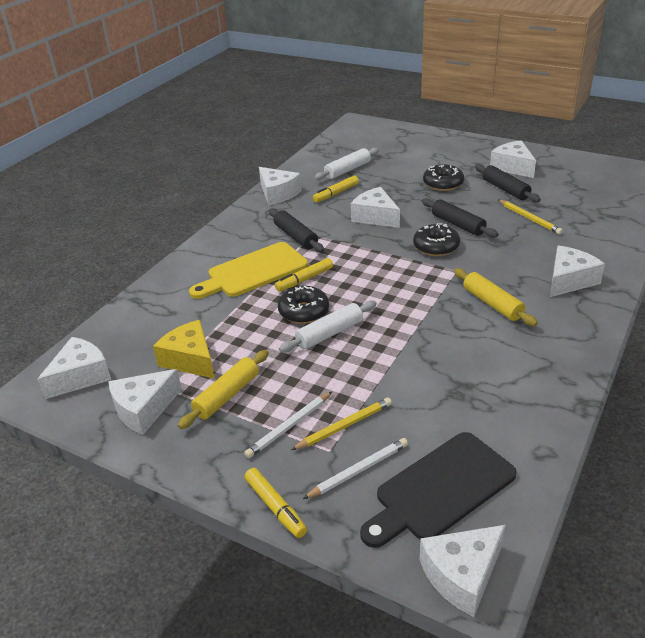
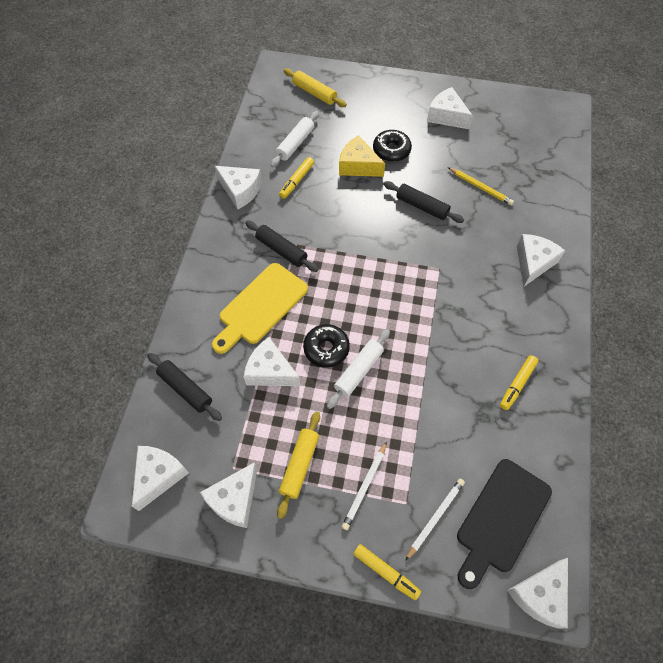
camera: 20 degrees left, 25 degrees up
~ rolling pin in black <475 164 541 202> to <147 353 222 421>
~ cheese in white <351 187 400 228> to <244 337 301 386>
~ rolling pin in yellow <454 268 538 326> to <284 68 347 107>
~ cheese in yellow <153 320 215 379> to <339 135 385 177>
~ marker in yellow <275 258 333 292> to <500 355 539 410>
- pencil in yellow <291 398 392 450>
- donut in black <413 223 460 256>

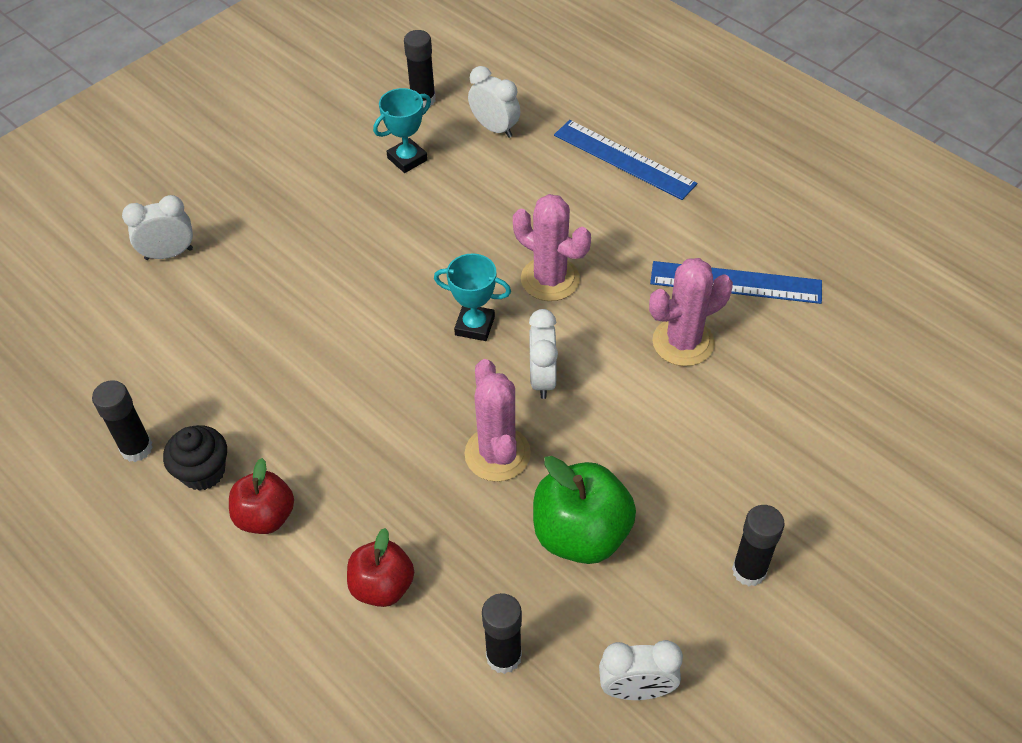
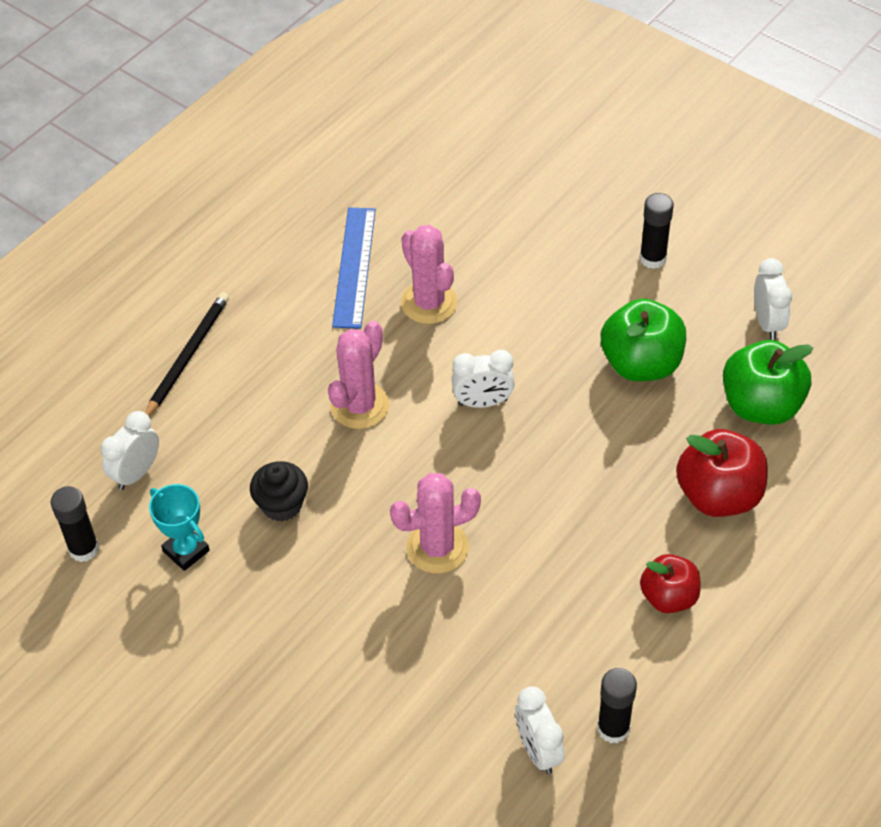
camera: 95 degrees left, 0 degrees up
~ ruler in blue <554 120 697 200> to pencil in black <145 292 229 416>
~ cupcake in black <163 425 227 491> to <250 461 308 521>
~ cactus in pink <465 359 531 482> to <390 473 481 574>
~ clock in white <122 195 193 260> to <515 687 564 774>
~ apple in red <347 528 414 607> = <676 429 768 517> x1.55
~ glue stick in black <482 593 522 674> to apple in green <723 340 813 425>
- trophy in turquoise <434 253 511 341>

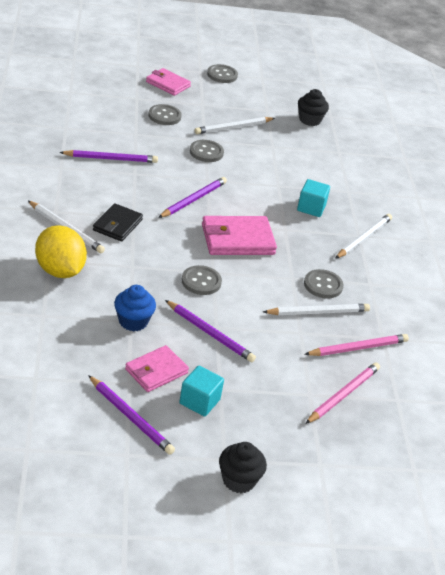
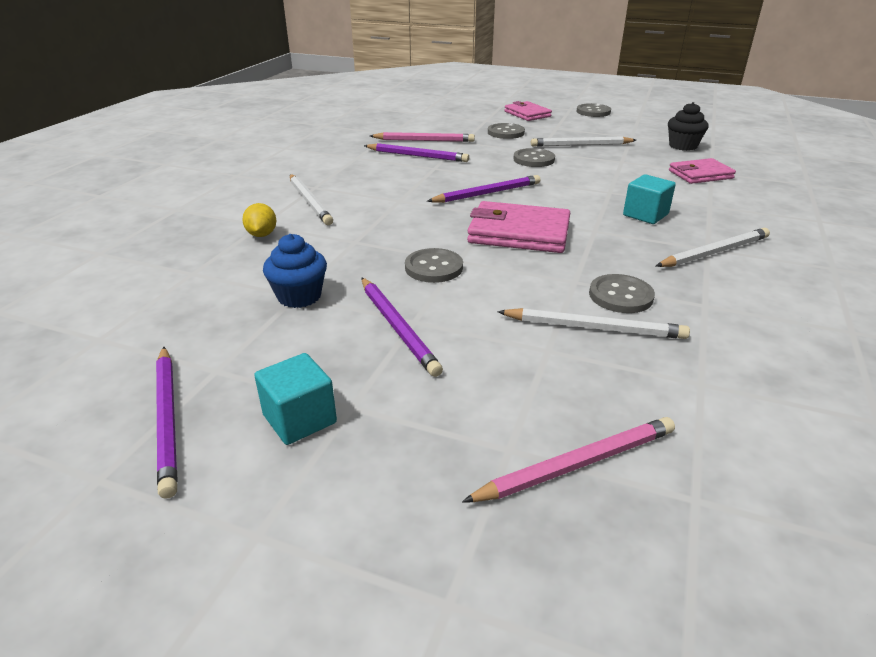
camera: 30 degrees right, 5 degrees down
~ lemon in yellow <35 225 87 278> = <242 203 276 237> x0.51
~ pencil in pink <304 334 409 356> to <370 132 475 142>
~ wallet in pink <125 345 189 392> to <669 158 736 184>
- wallet in black <93 203 143 241>
- cupcake in black <219 442 267 493>

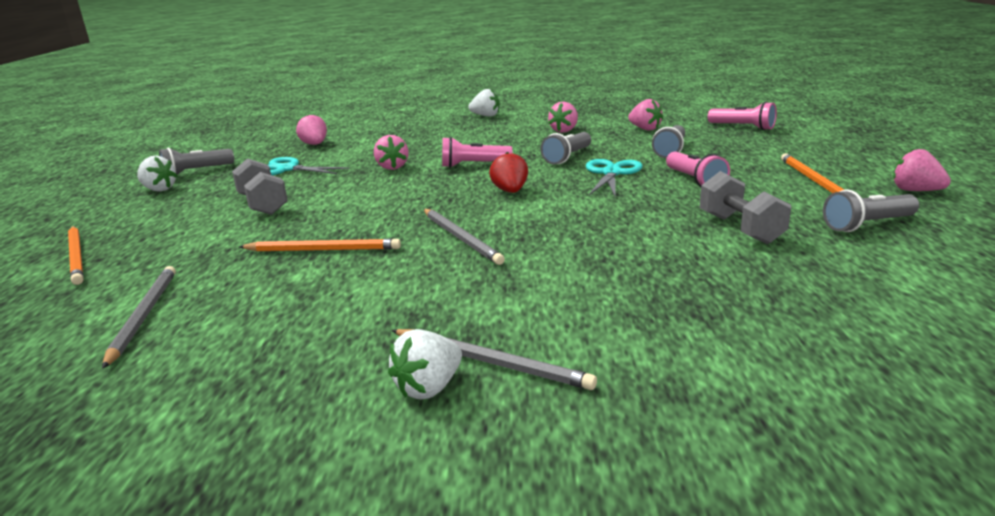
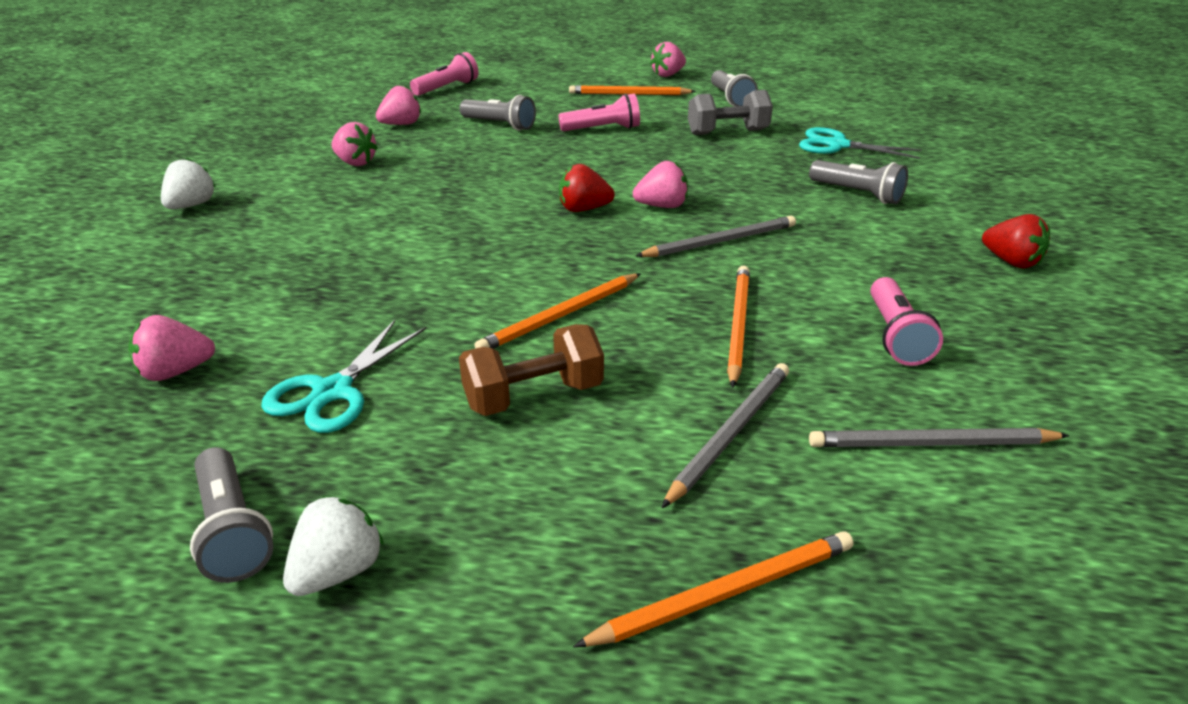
camera: 85 degrees left, 10 degrees up
~ dumbbell in grey <232 158 288 215> to dumbbell in brown <459 324 604 416>
+ pencil in orange <474 273 641 349>
~ strawberry in pink <374 135 408 170> to <633 161 688 208>
~ pencil in grey <392 329 597 390> to <662 363 789 508>
~ scissors in turquoise <586 159 643 196> to <799 127 922 159>
~ flashlight in grey <540 132 591 164> to <809 160 908 204>
~ flashlight in pink <442 137 512 168> to <870 277 943 366>
~ strawberry in white <388 329 462 399> to strawberry in red <982 214 1050 269>

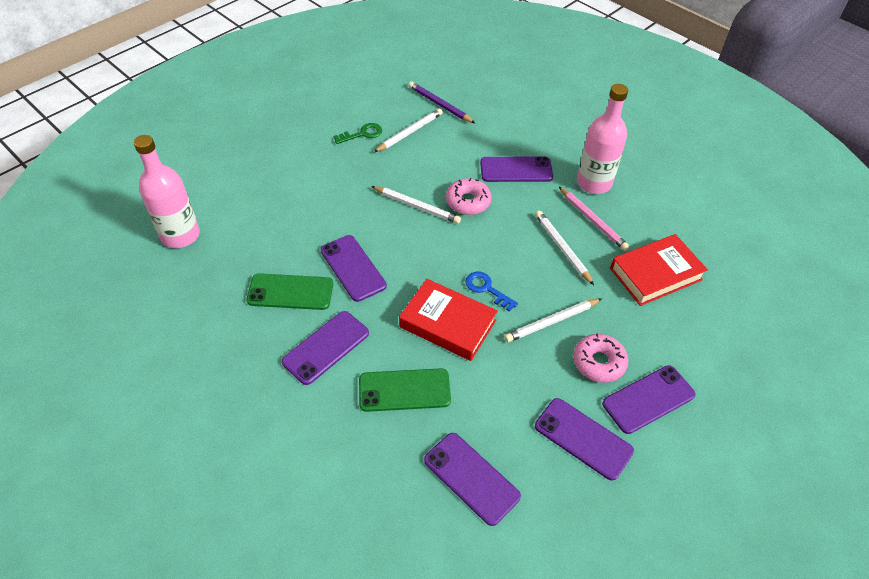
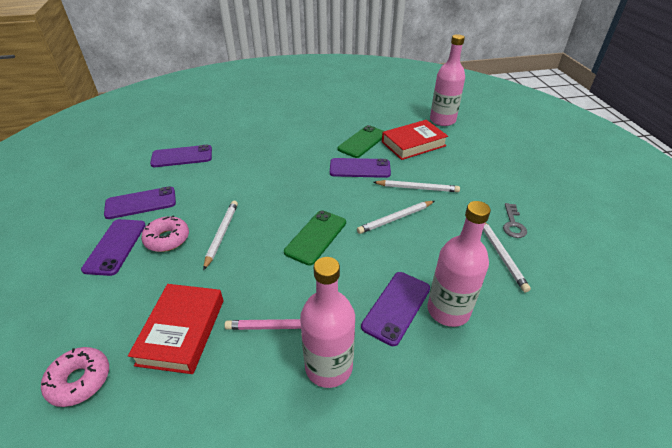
camera: 125 degrees right, 10 degrees down
~ donut in pink <446 178 492 215> to <41 347 109 407>
~ phone in green <359 368 451 412> to <284 210 346 266>
~ pencil in white <535 210 594 285> to <373 180 460 192>
~ book in red <399 279 498 361> to <382 120 448 160>
+ bottle in pink <427 201 491 327>
~ key in green <334 123 382 144> to key in grey <503 203 527 238>
- phone in purple <282 311 369 385>
- pencil in purple <408 81 475 123>
- key in blue <466 272 518 312>

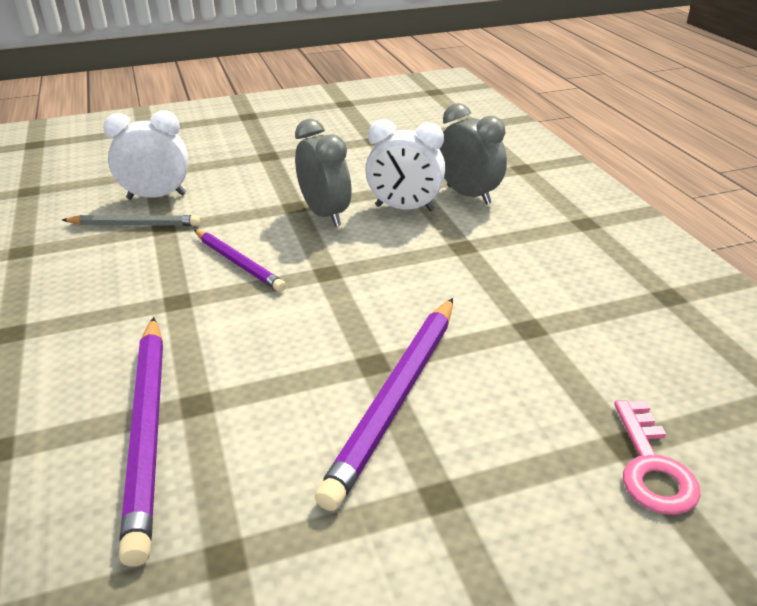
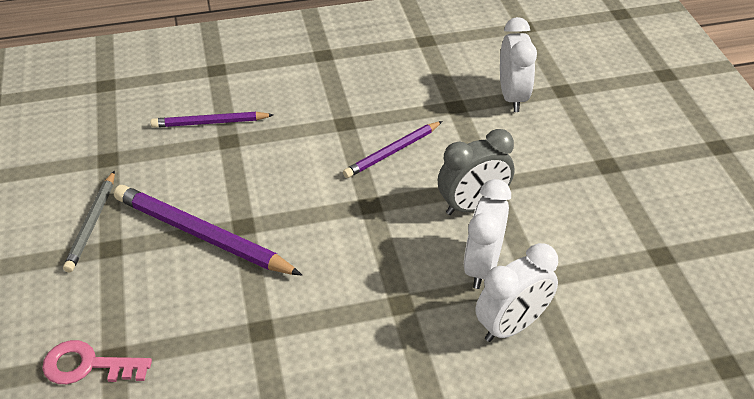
camera: 95 degrees right, 10 degrees up
~ pencil in grey <62 215 200 226> to <63 170 115 272>
~ pencil in purple <119 317 163 567> = <151 112 273 128> x0.61
~ clock in grey <440 103 507 205> to clock in white <476 243 558 342>

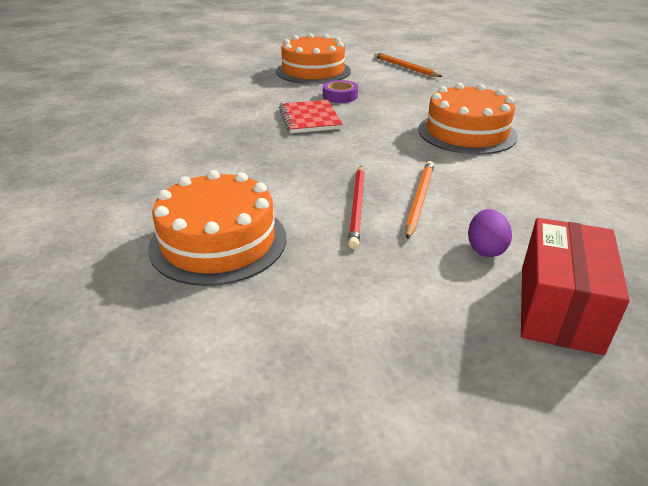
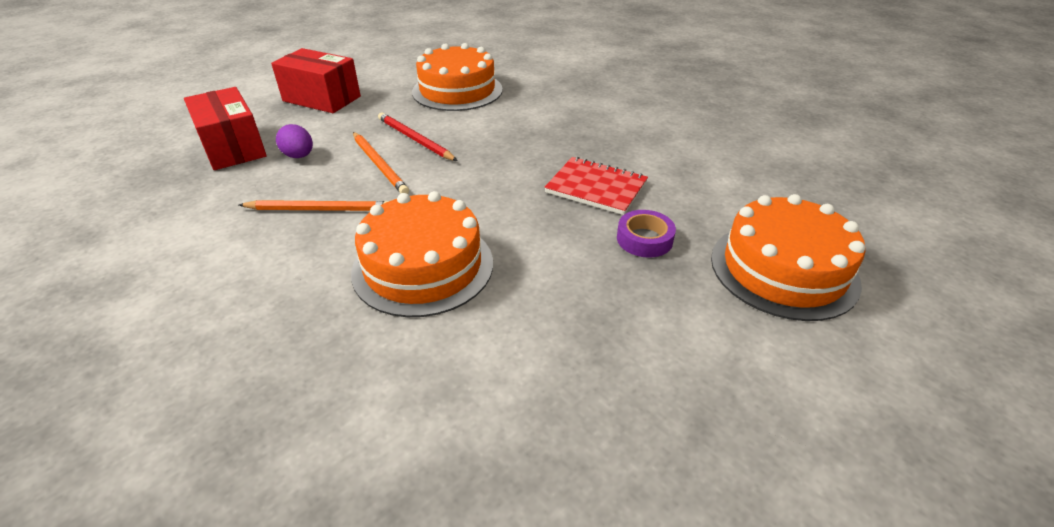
camera: 130 degrees right, 5 degrees up
~ pencil in orange <374 52 443 77> to <239 200 389 211>
+ box in red <271 48 361 113>

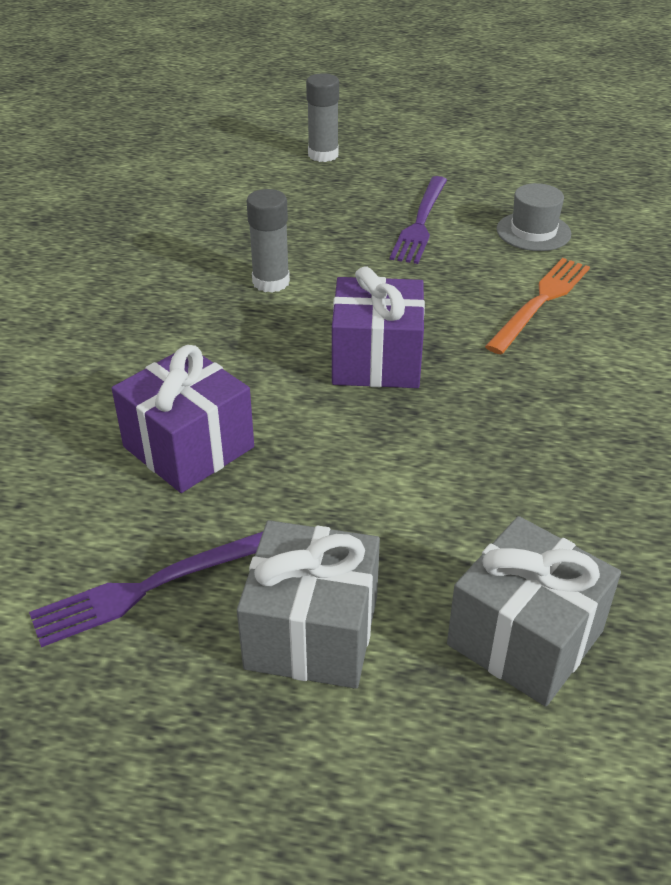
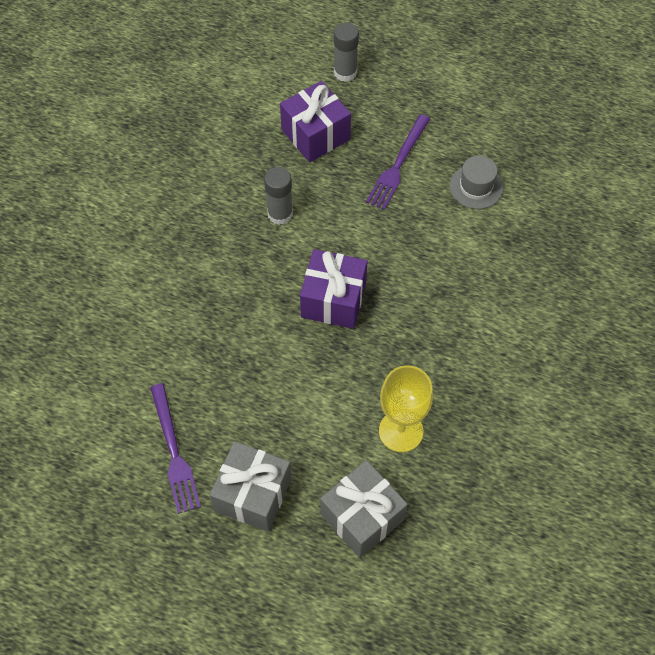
camera: 10 degrees right, 20 degrees up
~ fork in purple <29 532 263 647> = <150 383 201 514> 90 degrees counterclockwise
~ gift in purple <112 345 254 493> to <280 81 351 162>
+ goblet in yellow <379 366 433 452>
- fork in orange <485 258 590 354>

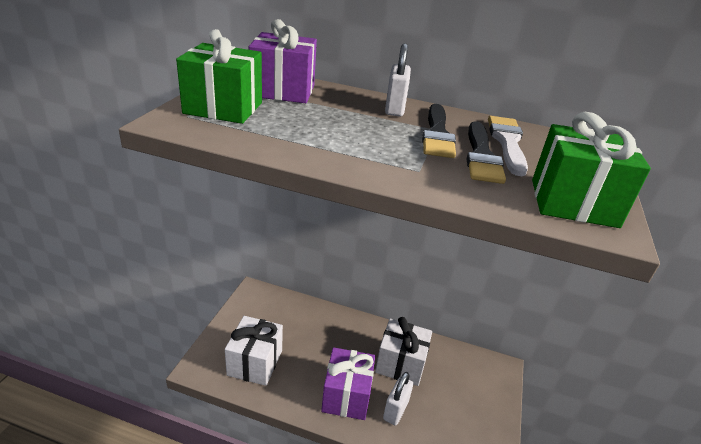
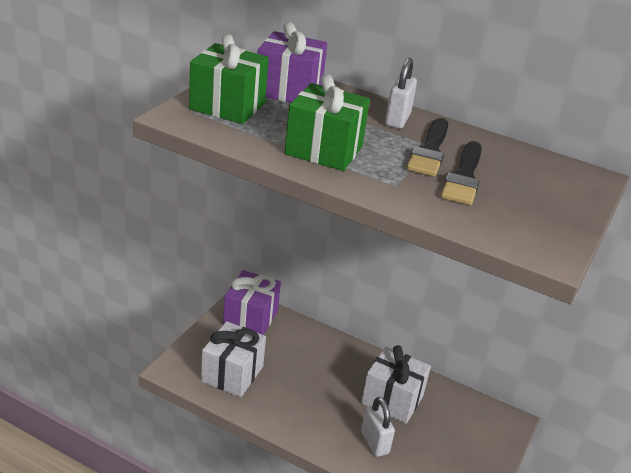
camera: 10 degrees right, 0 degrees up
~ gift in purple <321 347 375 420> to <223 270 281 335>
~ gift in green <532 112 651 228> to <285 74 370 171>
~ padlock in white <383 372 413 426> = <361 397 395 457> 60 degrees counterclockwise
- brush in white <488 116 528 176>

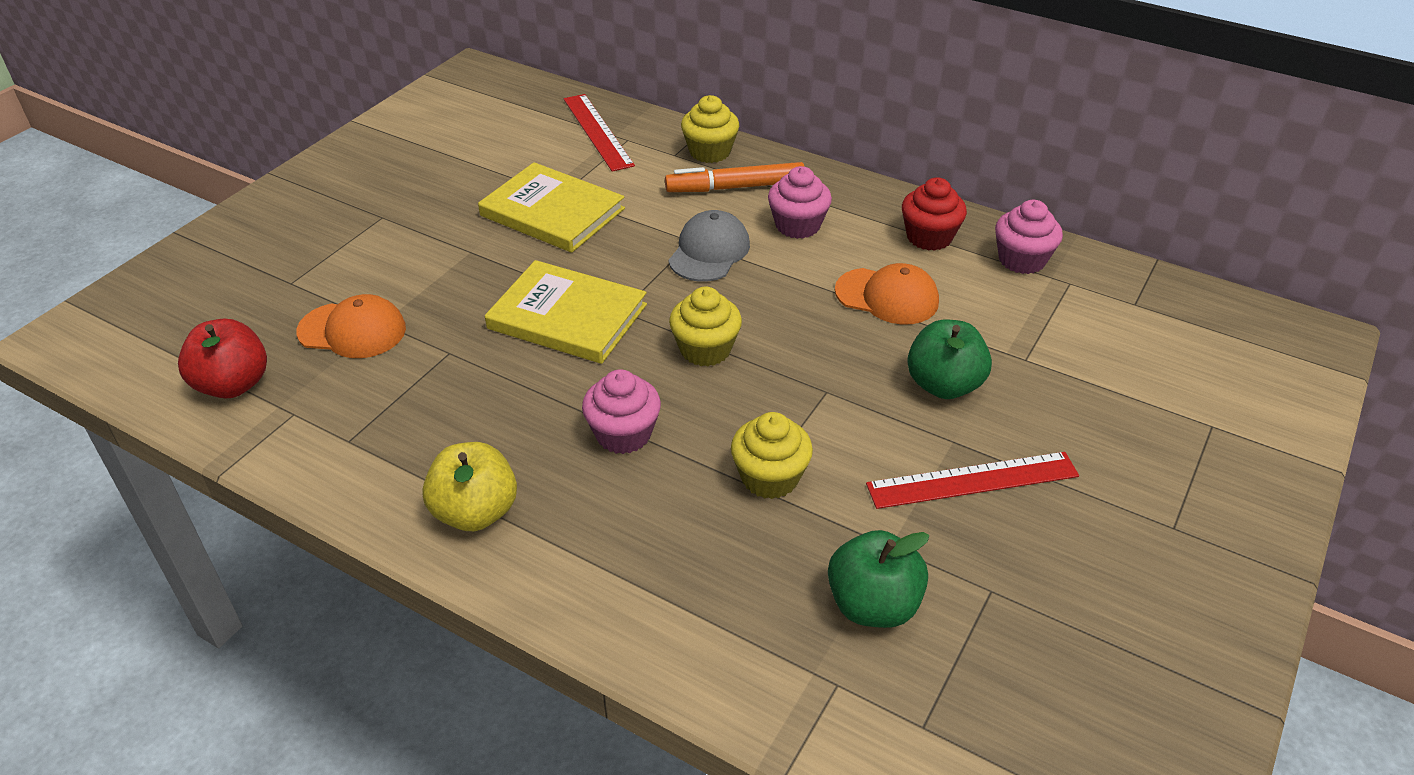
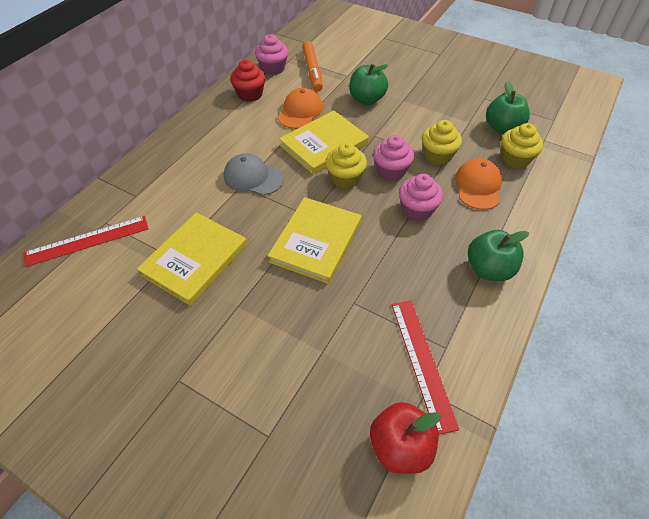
camera: 90 degrees left, 10 degrees up
+ book in yellow <279 110 369 174>
~ marker in orange <665 162 805 192> to <302 41 323 91>
~ cupcake in pink <768 166 832 239> to <373 135 414 181>
~ ruler in red <866 452 1079 509> to <392 300 459 435>
~ cap in orange <296 294 406 358> to <455 158 502 210>
~ apple in yellow <422 442 517 531> to apple in green <468 230 529 281>
~ cupcake in yellow <681 95 739 163> to <501 123 543 169>

